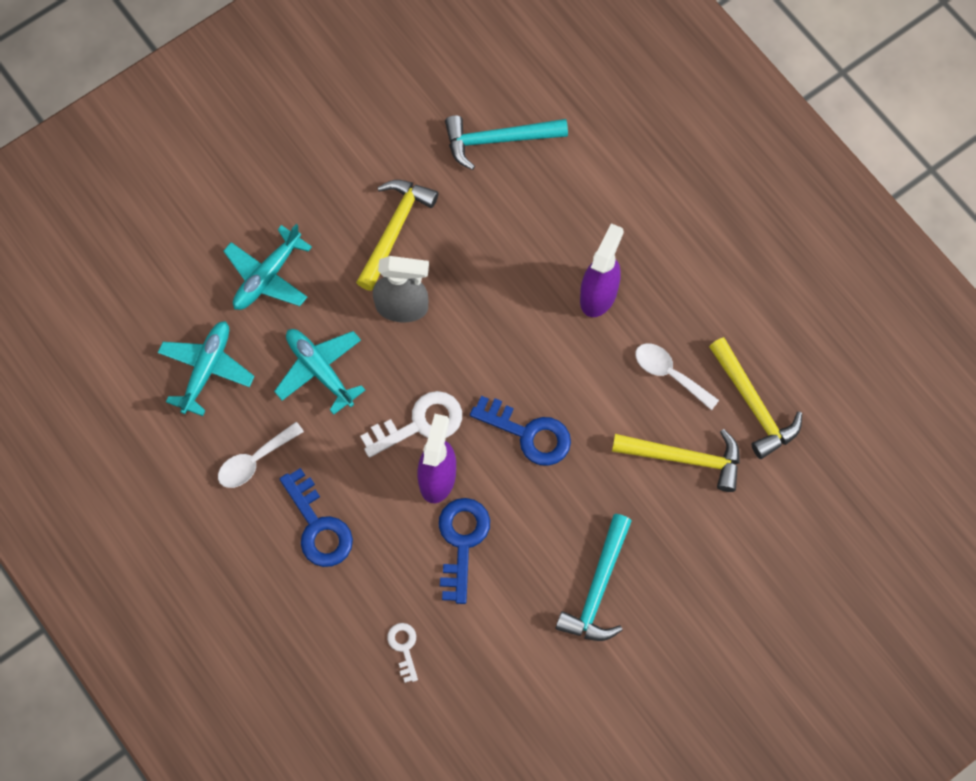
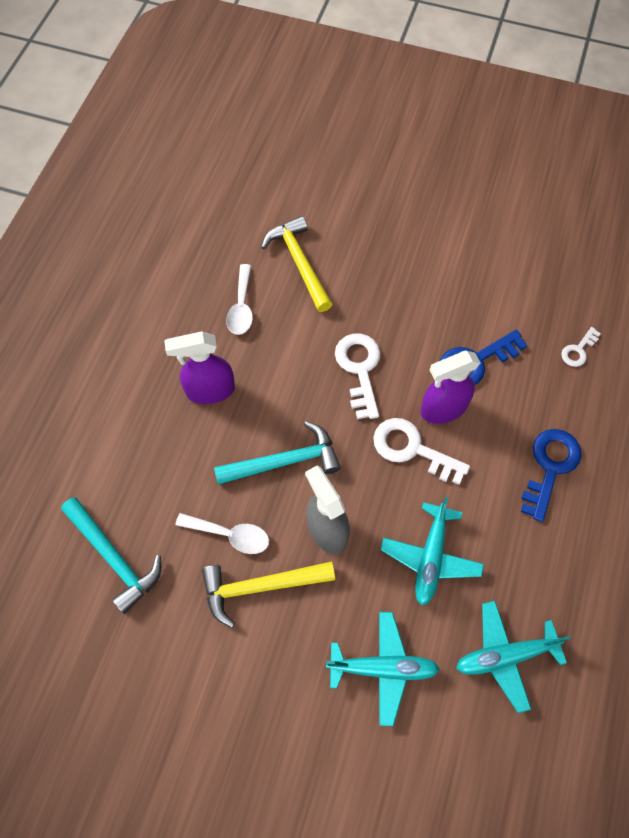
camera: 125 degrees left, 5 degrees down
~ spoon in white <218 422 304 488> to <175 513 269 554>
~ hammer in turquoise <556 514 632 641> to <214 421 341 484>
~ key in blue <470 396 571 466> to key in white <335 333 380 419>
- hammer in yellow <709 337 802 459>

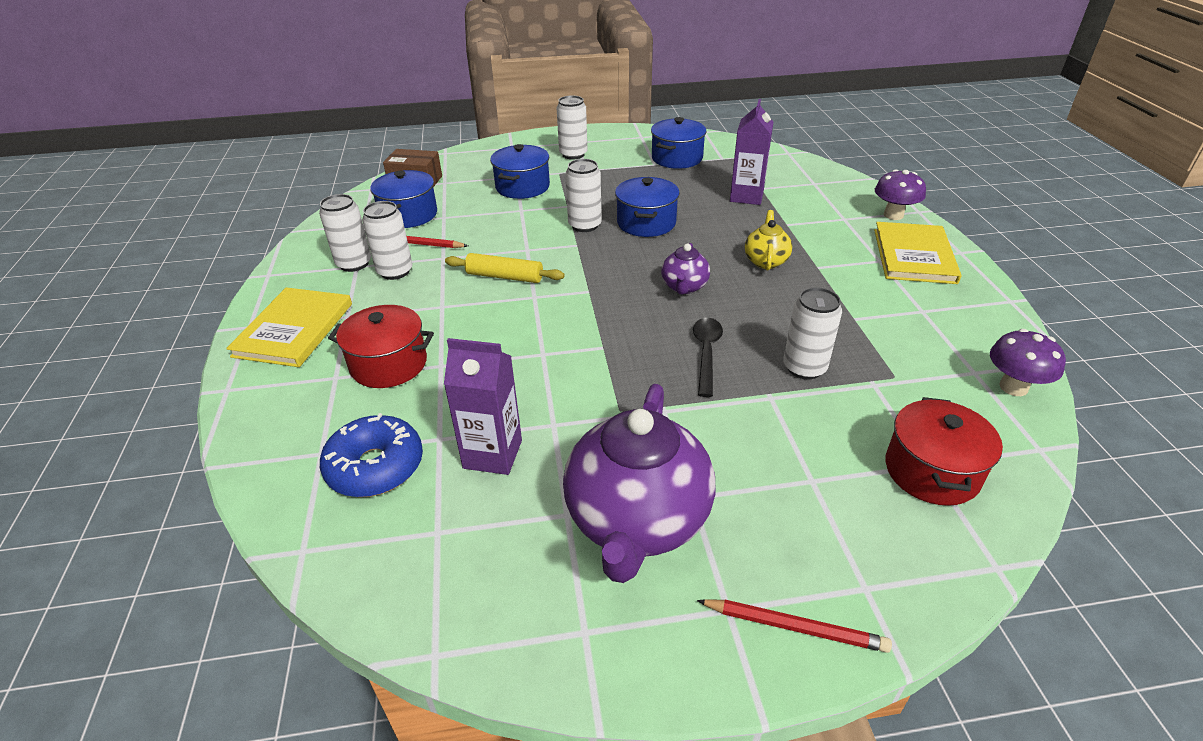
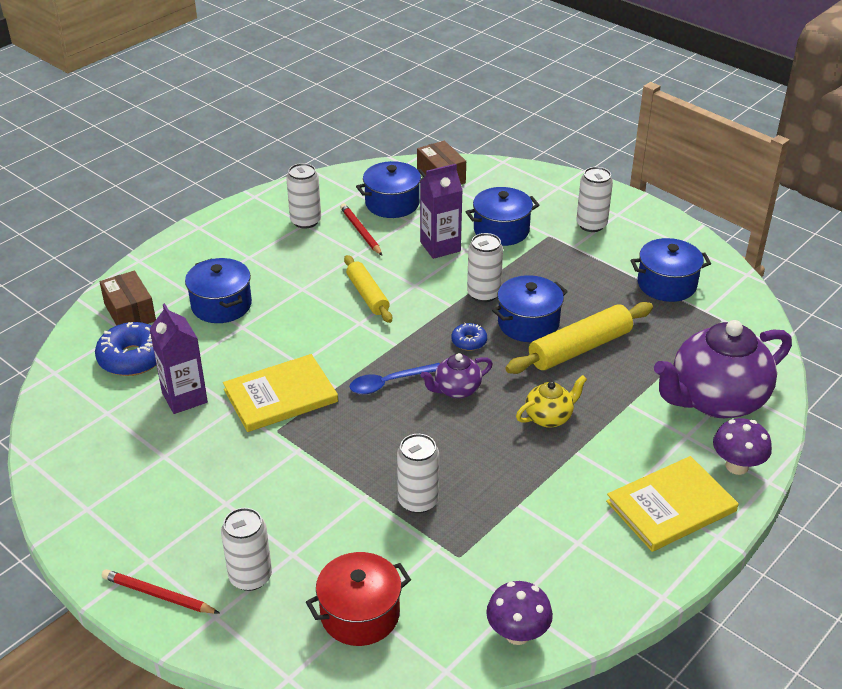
camera: 50 degrees right, 0 degrees up
+ box in brown <100 271 156 325>
~ pencil in red <697 599 892 653> = <101 569 219 614> 135 degrees clockwise
~ pot in red <328 305 434 388> to pot in blue <185 258 252 323>
~ can in white <362 201 413 280> to <221 508 272 591>
~ book in yellow <226 287 352 367> to <223 354 338 432>
+ spoon in blue <350 363 440 394>
~ carton in purple <730 99 773 205> to <420 164 463 259>
+ donut in blue <451 323 487 351>
+ rolling pin in yellow <505 302 653 374>
~ teapot in purple <563 384 715 583> to <654 320 792 418>
- spoon in black <693 318 723 397>

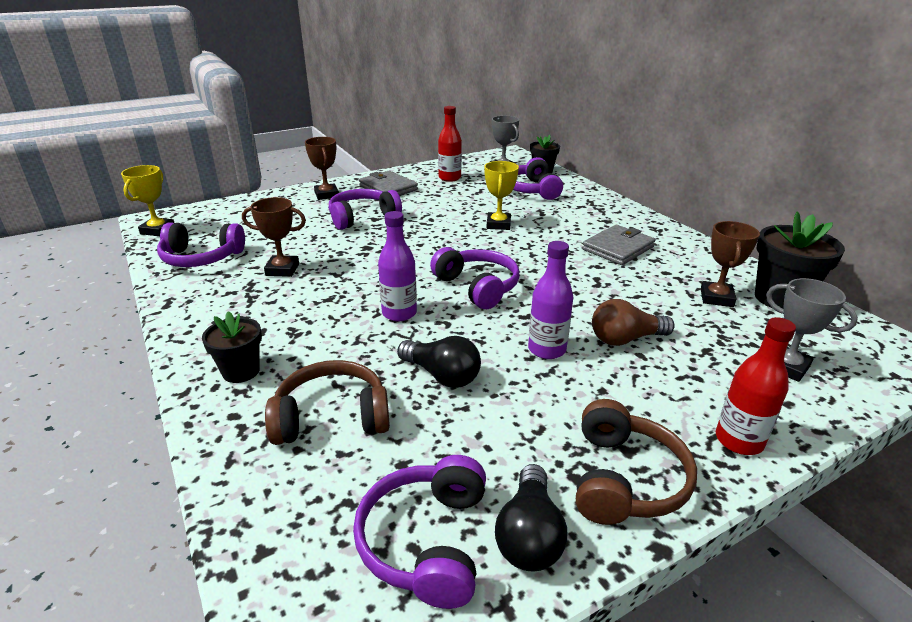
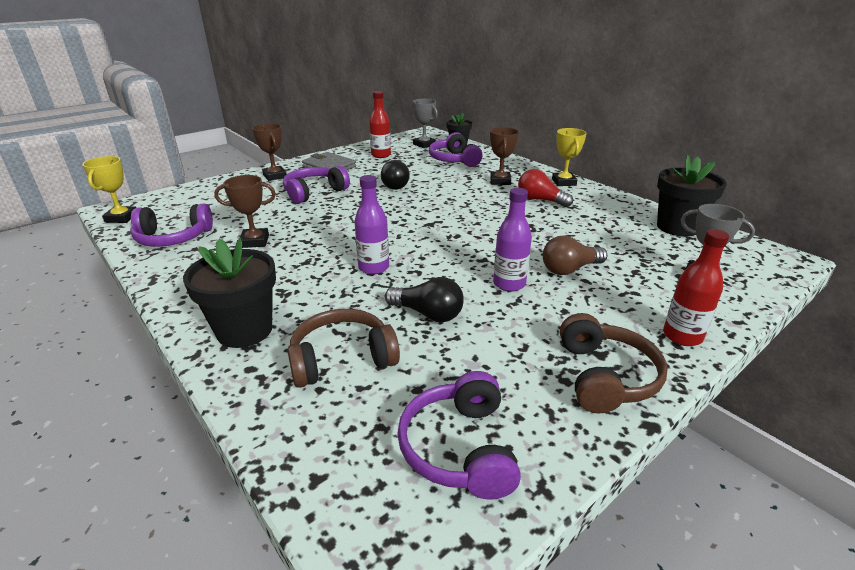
camera: 10 degrees left, 0 degrees up
~ flower pot in black <202 311 262 383> = <183 238 276 348> x1.62
~ light bulb in black <495 464 567 571> to <381 160 410 190>
~ trophy in brown <701 221 760 307> to <490 127 519 185>
~ wallet in grey <582 225 656 265> to light bulb in red <518 169 573 207>
~ trophy in yellow <484 161 519 230> to <552 128 587 186>
- headphones in purple <430 247 520 309>

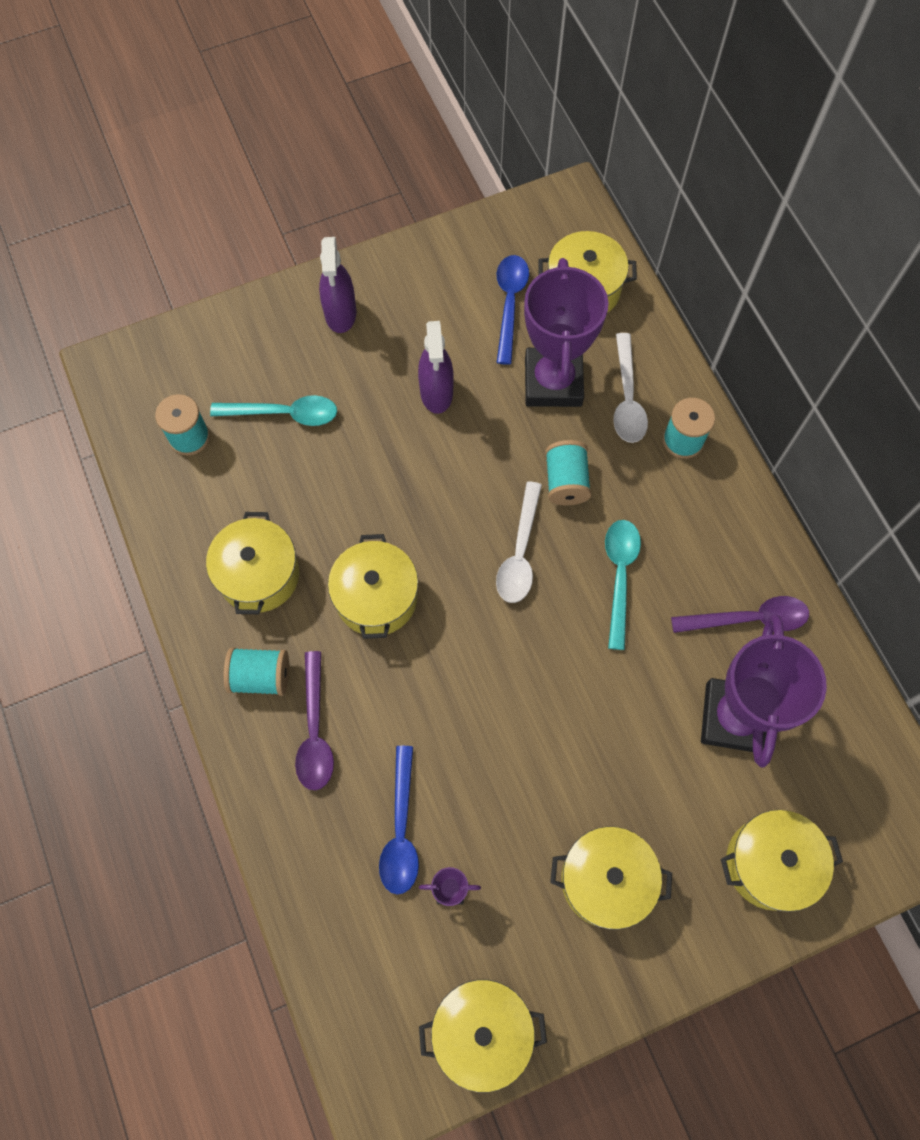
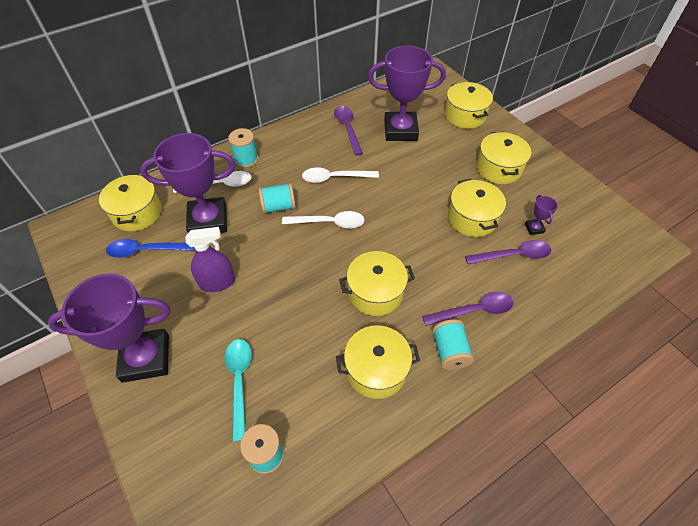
camera: 100 degrees left, 15 degrees down
~ spray bottle in purple <319 237 356 333> to trophy in purple <48 274 170 383>
~ spoon in turquoise <605 520 641 650> to spoon in white <302 167 379 183>
~ pot in yellow <419 979 547 1092> to <448 179 506 237>
~ spoon in blue <379 746 419 895> to spoon in purple <465 240 551 264>

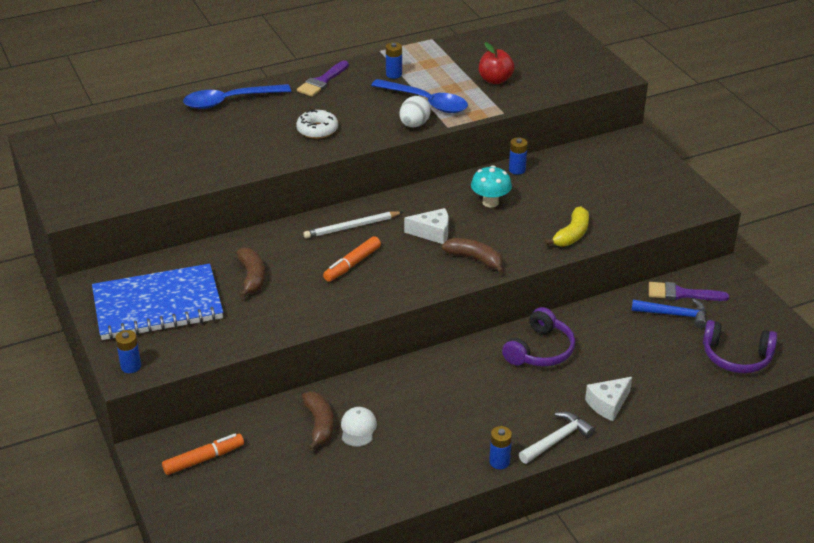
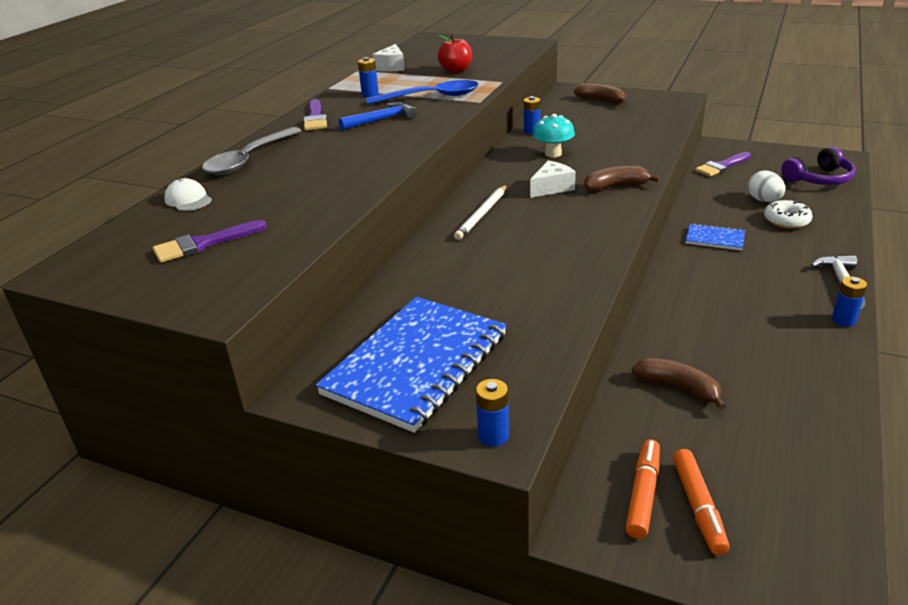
camera: 40 degrees left, 5 degrees down
+ brush in purple <153 220 267 263>
~ cap in white <341 407 377 447> to <164 178 212 211>
~ spoon in blue <183 84 291 109> to spoon in grey <202 127 301 175>
~ hammer in blue <632 298 706 329> to <339 102 417 130>
~ cheese in white <585 377 632 421> to <372 44 405 71>
~ banana in brown <237 247 265 298> to <574 83 627 104>
~ marker in orange <323 236 381 282> to <673 449 729 555>
~ headphones in purple <502 307 575 366> to notebook in blue <686 223 745 251>
~ egg in white <399 96 431 127> to <748 171 785 202>
~ donut in white <296 109 338 139> to <764 199 813 229>
- banana in yellow <545 206 589 247>

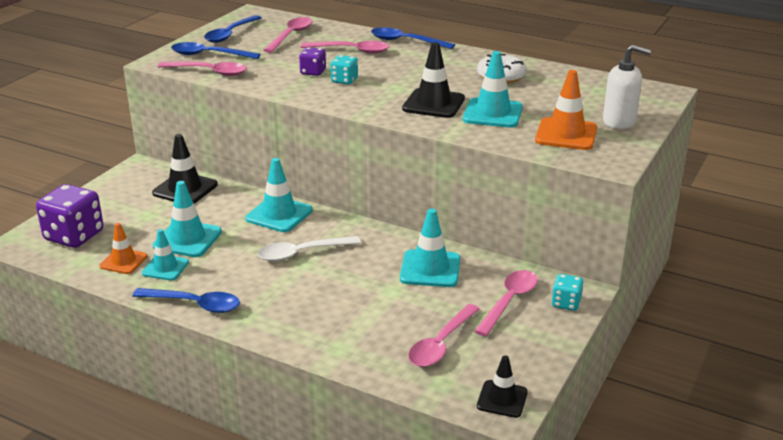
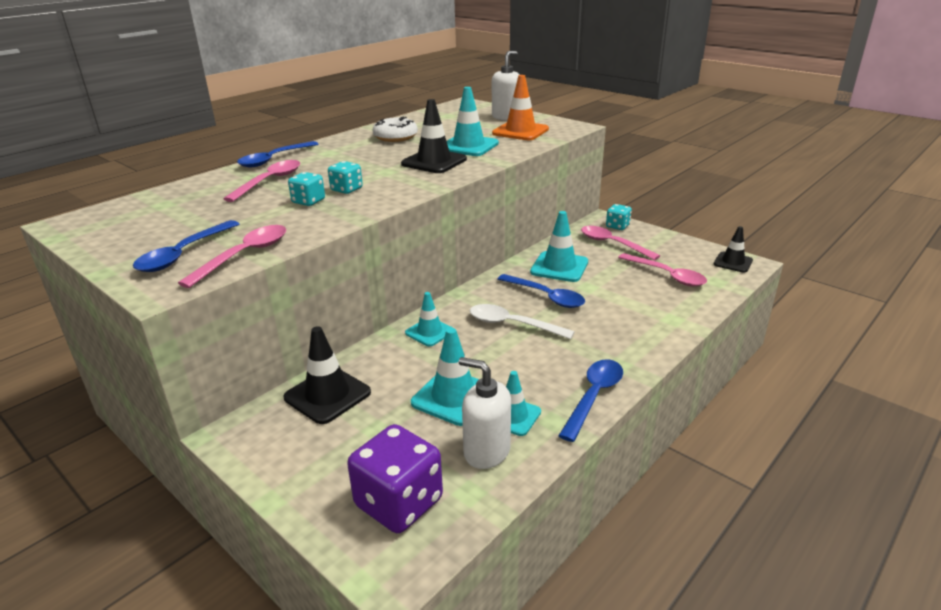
camera: 75 degrees left, 0 degrees up
~ dice in purple <299 47 326 76> to dice in turquoise <288 172 325 206>
~ traffic cone in turquoise <245 158 312 232> = <405 292 453 346> x0.65
~ traffic cone in orange <100 223 148 274> to soap dispenser in white <459 357 511 469>
~ spoon in white <258 236 361 261> = <470 304 575 339> 120 degrees clockwise
~ spoon in blue <204 15 262 43> to <498 274 585 308>
- spoon in pink <263 17 313 53>

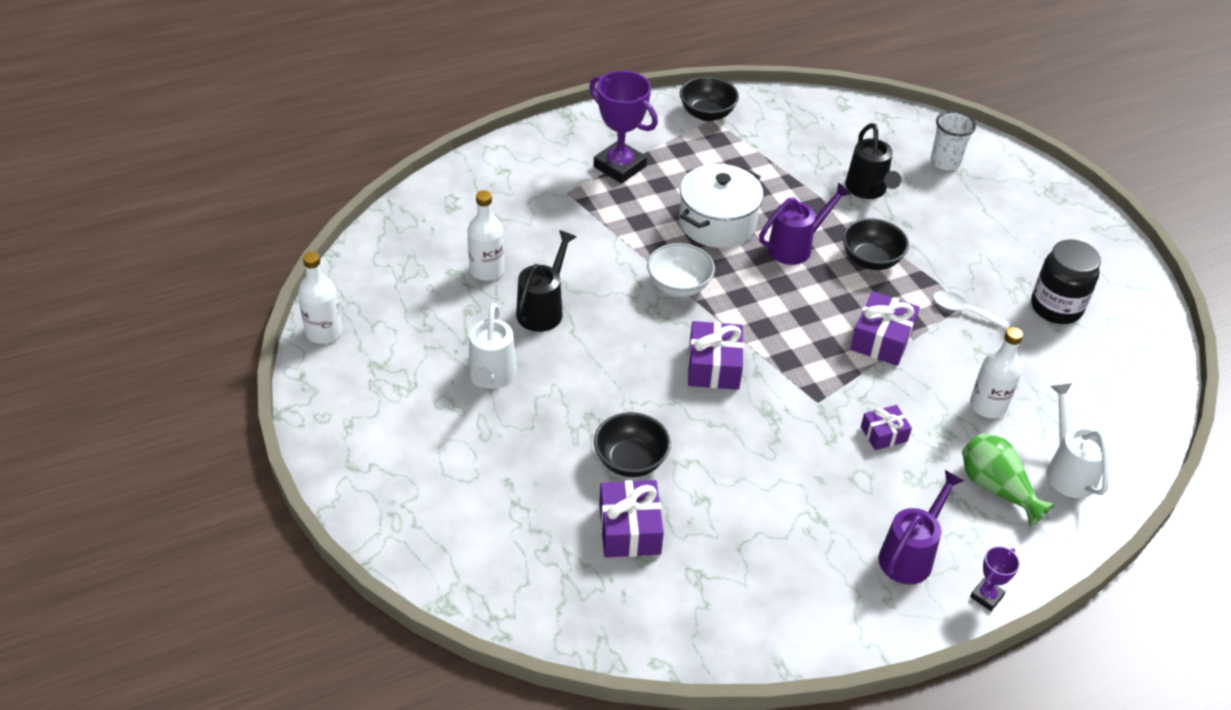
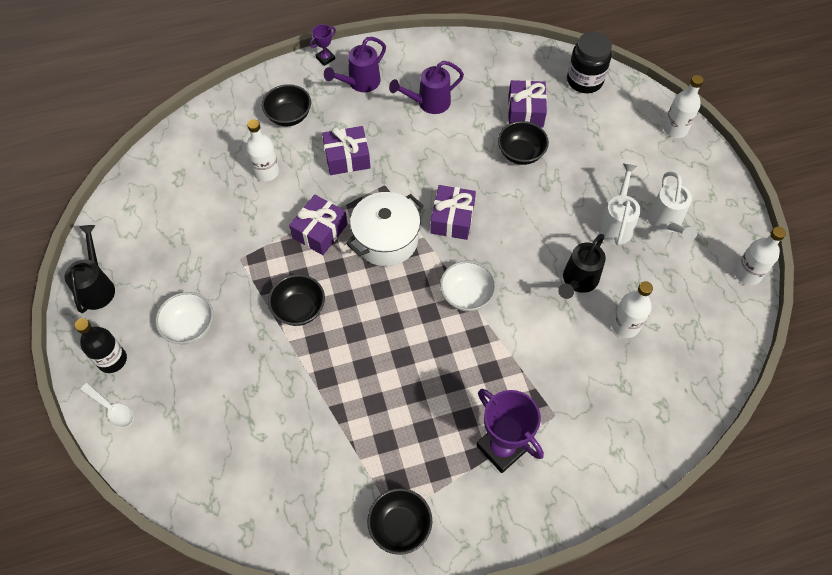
camera: 170 degrees left, 15 degrees up
~ watering can in black <845 123 901 199> to <64 225 115 313>
+ bottle in black <75 318 127 373>
~ spoon in white <933 291 1010 330> to <80 383 134 427>
+ bowl in white <155 292 213 344>
~ vase in green <962 433 1055 526> to bowl in black <262 84 311 126>
~ gift in purple <861 405 912 450> = <322 126 371 175> x1.63
~ pot in white <679 164 764 248> to <346 192 424 266>
~ watering can in purple <759 182 851 265> to <389 61 464 114>
~ jar in black <1031 240 1101 324> to <567 32 612 93>
~ watering can in white <1046 383 1112 498> to <647 172 697 241>
+ bottle in white <663 75 704 138>
- cup in white <931 111 976 170>

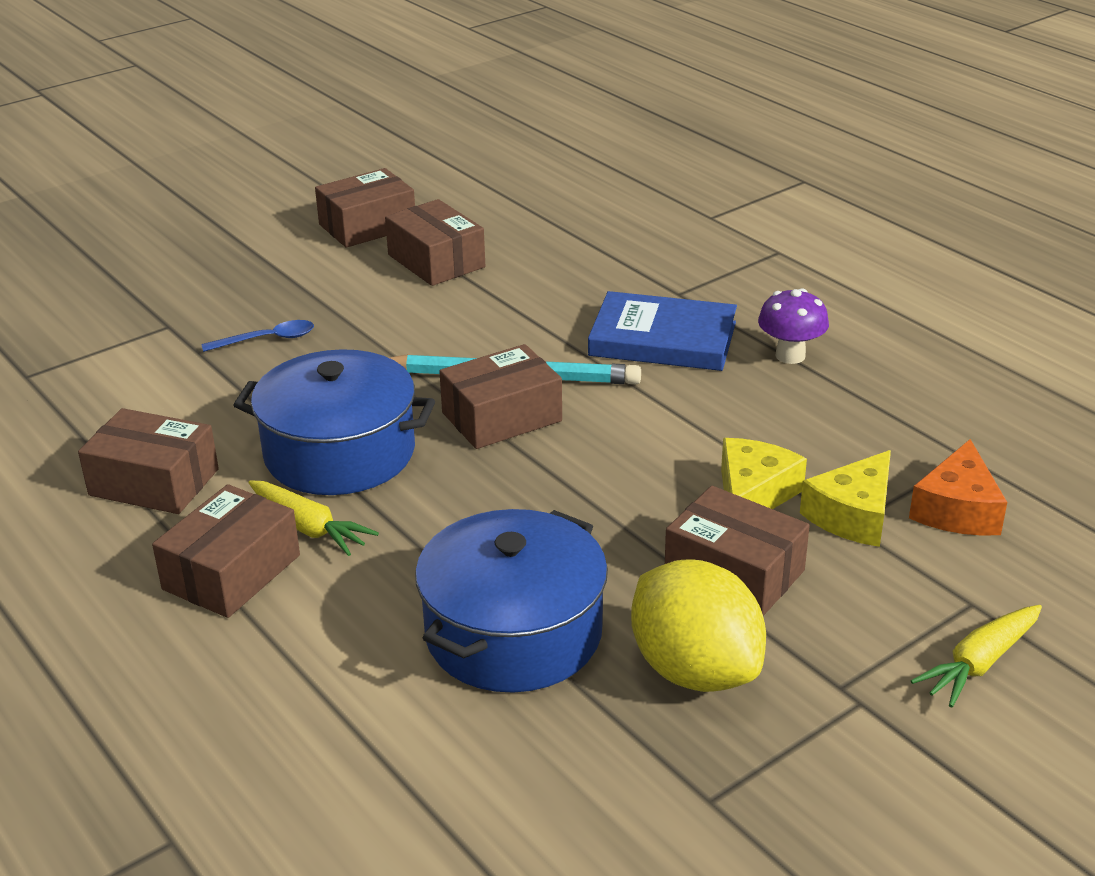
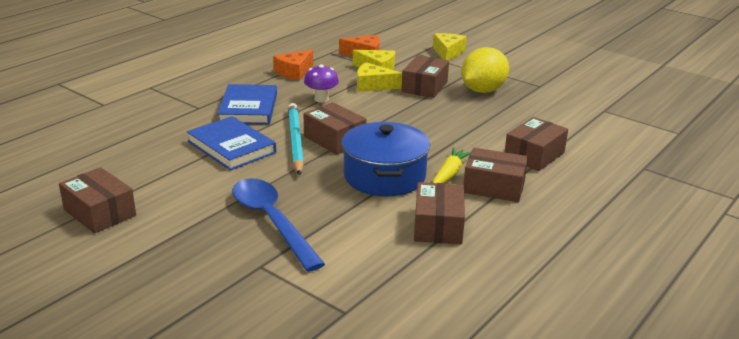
camera: 105 degrees left, 5 degrees down
+ book in blue <187 116 276 170>
~ spoon in blue <201 320 314 352> = <232 178 325 272> x2.17
+ cheese in orange <273 49 313 80>
~ mushroom in purple <758 288 829 364> to <304 64 339 103>
~ carrot in yellow <911 605 1042 708> to cheese in yellow <433 33 467 61>
~ box in brown <385 199 485 286> to <505 117 568 171>
- pot in blue <415 509 608 693>

